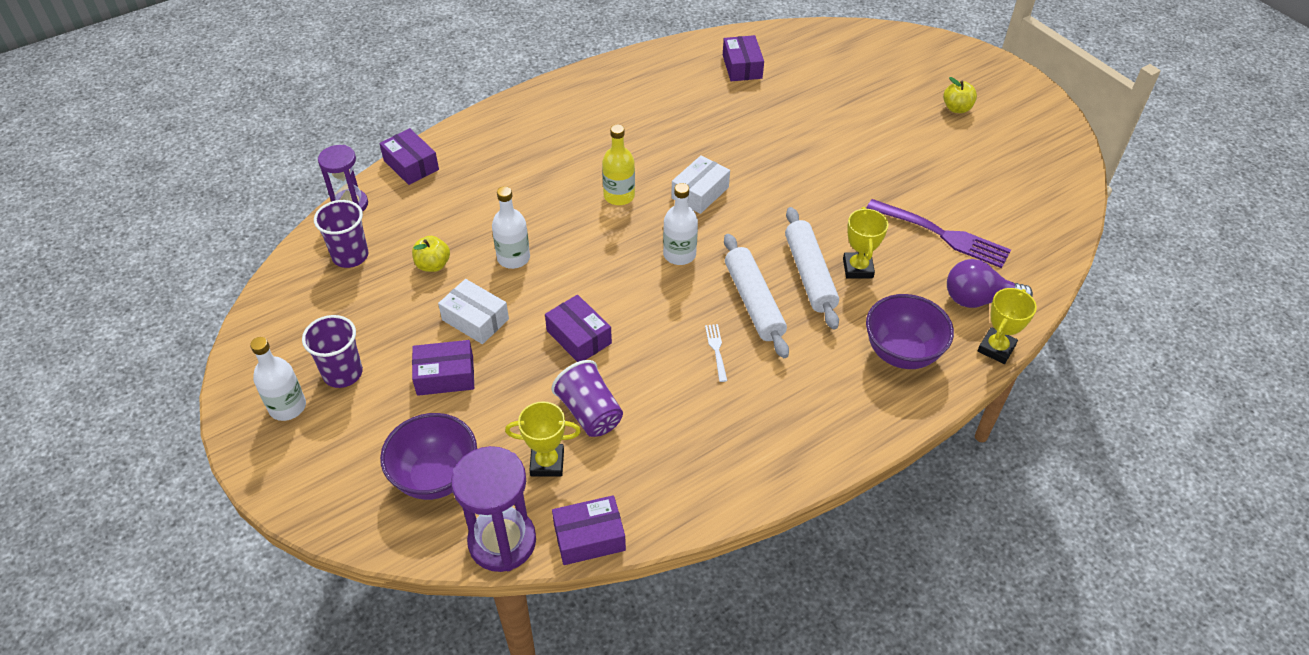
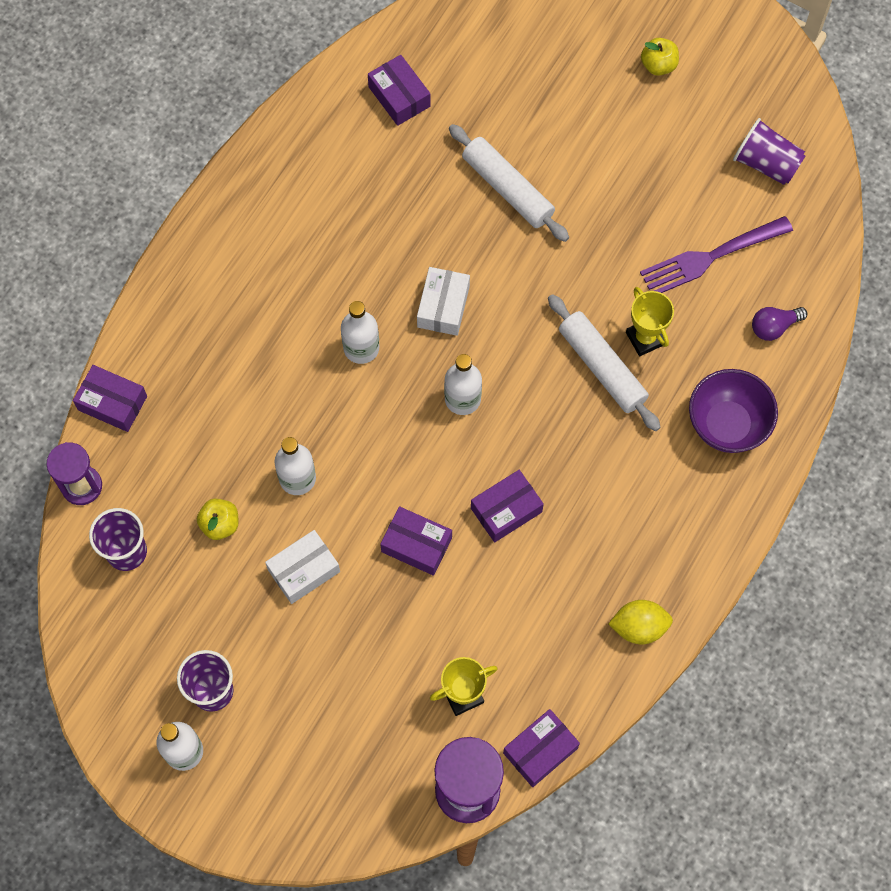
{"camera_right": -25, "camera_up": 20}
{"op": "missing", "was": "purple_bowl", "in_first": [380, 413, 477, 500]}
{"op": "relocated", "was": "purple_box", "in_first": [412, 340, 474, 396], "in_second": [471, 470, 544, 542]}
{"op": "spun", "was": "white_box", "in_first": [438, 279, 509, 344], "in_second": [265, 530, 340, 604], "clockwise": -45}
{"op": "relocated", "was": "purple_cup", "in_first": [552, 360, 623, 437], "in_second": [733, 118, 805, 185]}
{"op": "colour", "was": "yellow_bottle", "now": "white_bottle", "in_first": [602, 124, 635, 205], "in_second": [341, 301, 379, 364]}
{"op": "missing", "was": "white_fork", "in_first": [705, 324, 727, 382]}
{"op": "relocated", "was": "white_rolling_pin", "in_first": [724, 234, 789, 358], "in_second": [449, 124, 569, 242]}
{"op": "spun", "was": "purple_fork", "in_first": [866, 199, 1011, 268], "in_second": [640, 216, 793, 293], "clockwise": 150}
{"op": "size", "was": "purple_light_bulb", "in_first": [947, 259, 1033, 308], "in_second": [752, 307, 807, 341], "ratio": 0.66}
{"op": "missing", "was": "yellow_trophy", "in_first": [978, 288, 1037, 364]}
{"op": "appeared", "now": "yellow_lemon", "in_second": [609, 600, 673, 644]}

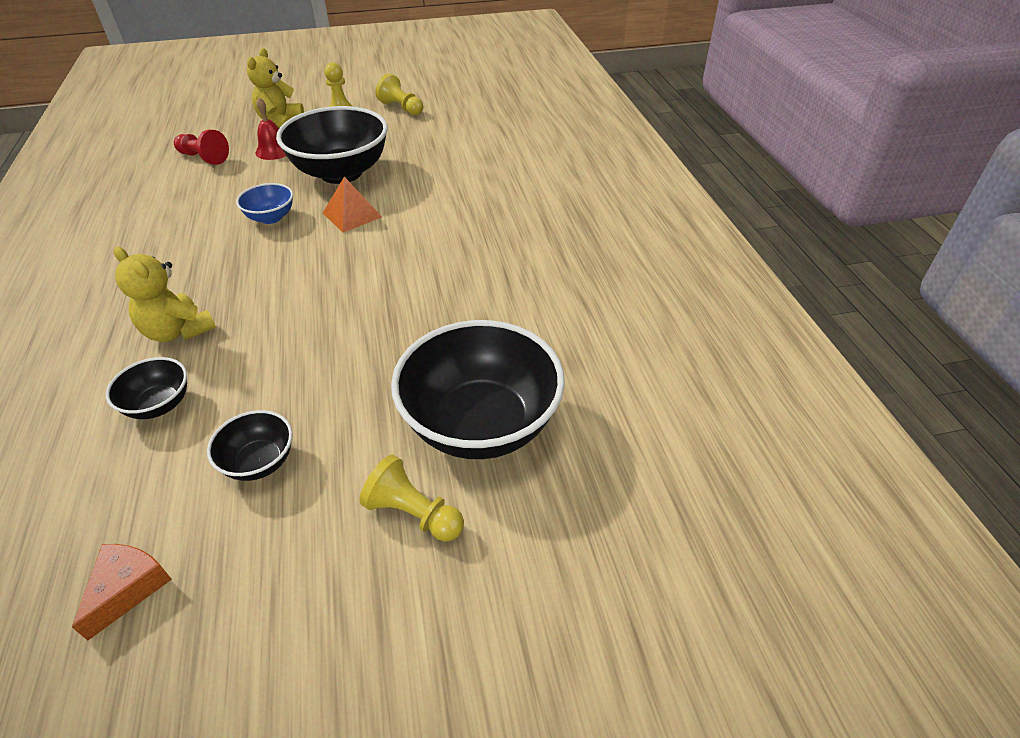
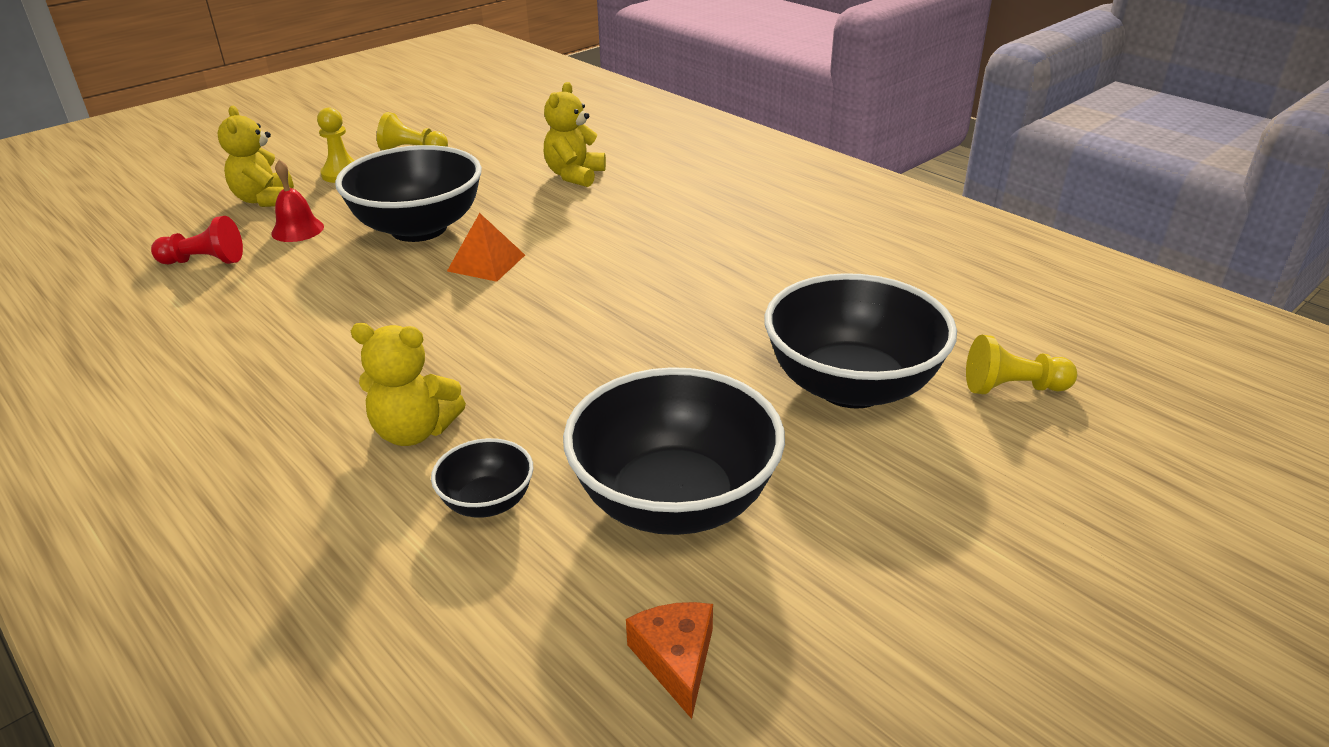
{"camera_right": -30, "camera_up": -10}
{"op": "size", "was": "black_bowl", "in_first": [207, 410, 293, 481], "in_second": [563, 367, 785, 535], "ratio": 2.11}
{"op": "missing", "was": "blue_bowl", "in_first": [236, 183, 293, 224]}
{"op": "relocated", "was": "yellow_pawn", "in_first": [359, 455, 464, 542], "in_second": [966, 335, 1077, 394]}
{"op": "appeared", "now": "yellow_teddy_bear", "in_second": [544, 82, 606, 187]}

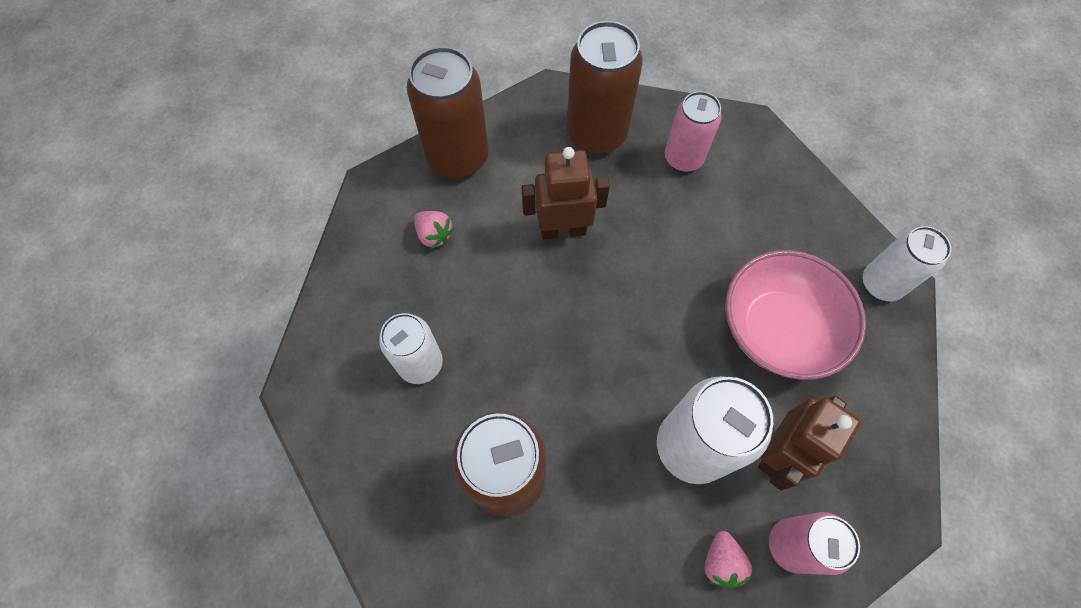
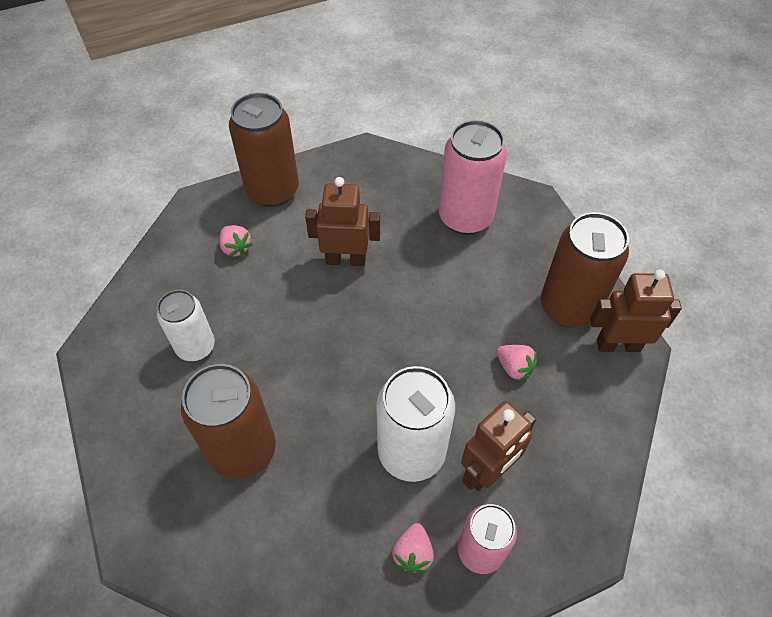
{"camera_right": 10, "camera_up": -10}
{"op": "relocated", "was": "brown_can", "in_first": [566, 21, 643, 154], "in_second": [541, 212, 629, 328]}
{"op": "size", "was": "pink_can", "in_first": [665, 91, 722, 172], "in_second": [439, 120, 507, 235], "ratio": 1.55}
{"op": "exchanged", "was": "pink_bowl", "now": "pink_strawberry", "in_first": [725, 250, 866, 380], "in_second": [497, 345, 537, 381]}
{"op": "exchanged", "was": "white_can", "now": "brown_robot", "in_first": [863, 226, 951, 301], "in_second": [590, 270, 682, 352]}

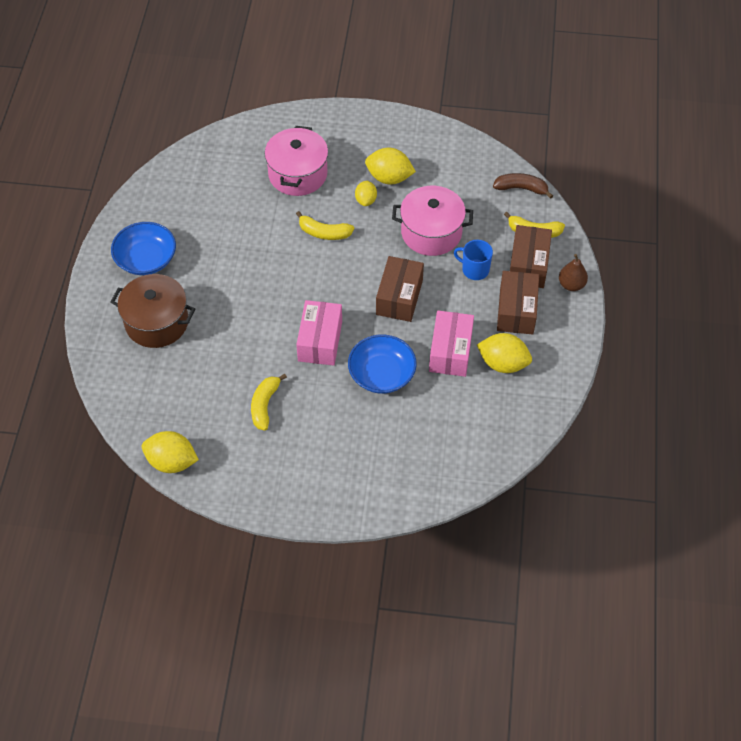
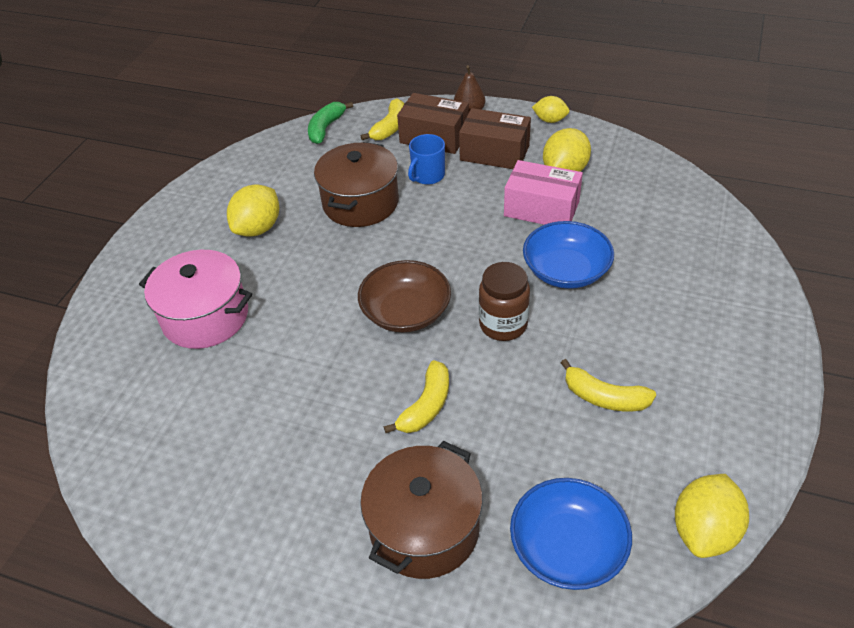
{"camera_right": -75, "camera_up": -10}
{"op": "relocated", "was": "blue_bowl", "in_first": [111, 222, 176, 275], "in_second": [510, 478, 632, 590]}
{"op": "relocated", "was": "yellow_banana", "in_first": [296, 211, 354, 240], "in_second": [384, 360, 449, 433]}
{"op": "exchanged", "was": "pink_box", "now": "brown_jar", "in_first": [296, 300, 342, 366], "in_second": [479, 262, 530, 341]}
{"op": "relocated", "was": "yellow_lemon", "in_first": [355, 181, 377, 206], "in_second": [532, 96, 570, 123]}
{"op": "missing", "was": "brown_box", "in_first": [376, 256, 424, 322]}
{"op": "colour", "was": "pink_pot", "now": "brown_pot", "in_first": [392, 186, 473, 256], "in_second": [314, 142, 399, 227]}
{"op": "colour", "was": "brown_banana", "now": "green_banana", "in_first": [493, 173, 553, 199], "in_second": [308, 102, 353, 144]}
{"op": "appeared", "now": "brown_bowl", "in_second": [358, 260, 451, 332]}

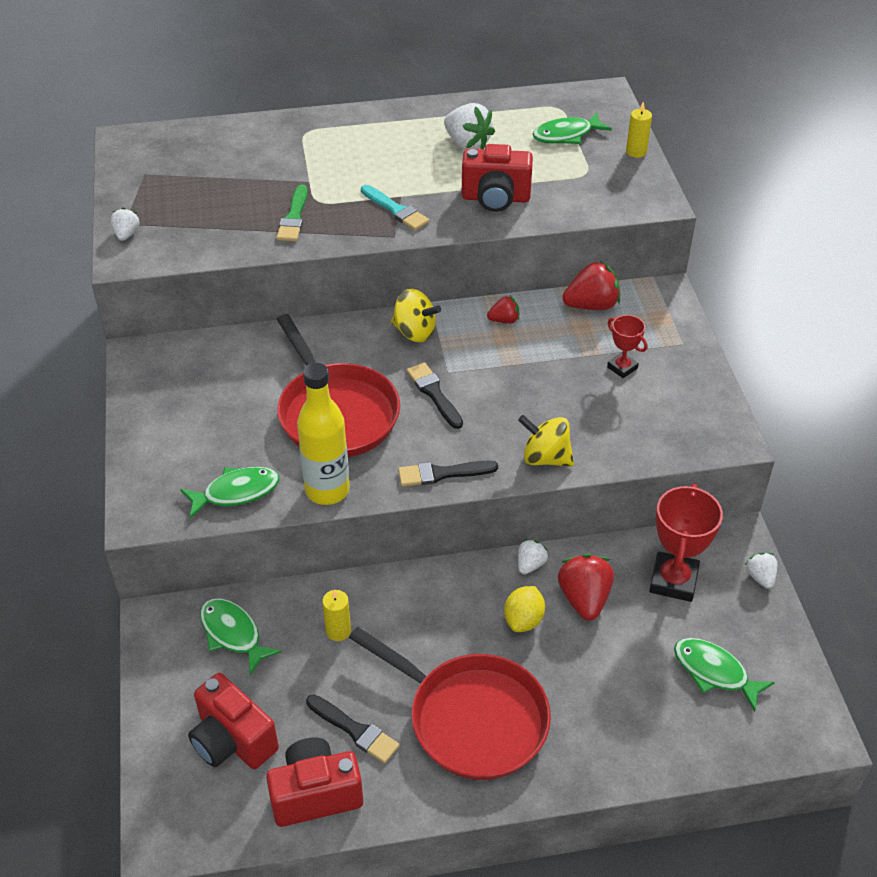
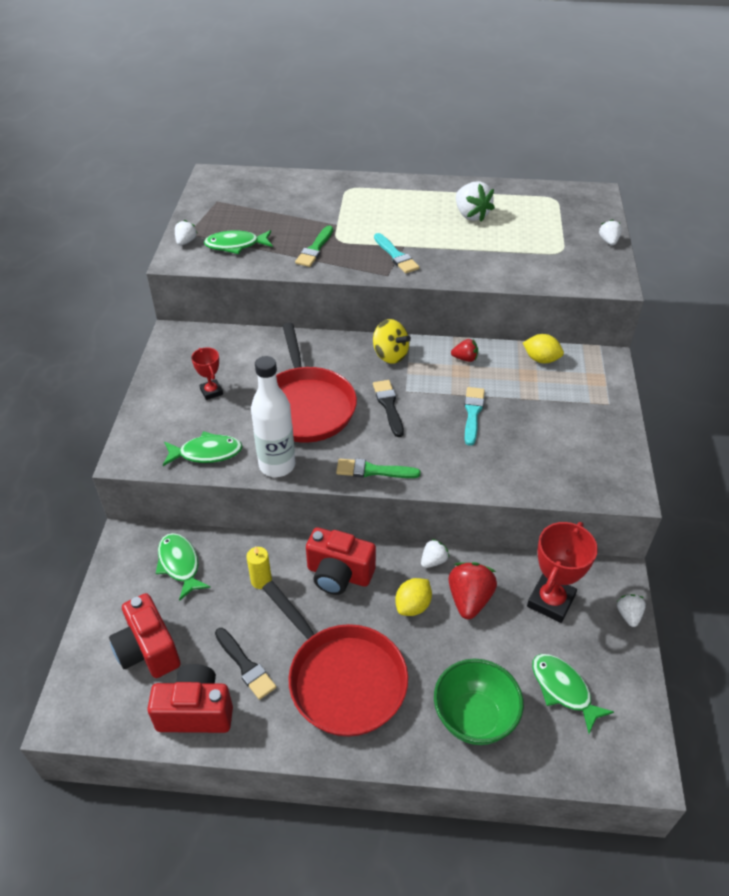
{"camera_right": 15, "camera_up": 0}
{"op": "colour", "was": "yellow_bottle", "now": "white_bottle", "in_first": [297, 363, 350, 505], "in_second": [251, 356, 295, 477]}
{"op": "colour", "was": "black_brush", "now": "green_brush", "in_first": [398, 461, 498, 487], "in_second": [336, 459, 420, 478]}
{"op": "relocated", "was": "red_camera", "in_first": [462, 144, 533, 212], "in_second": [306, 527, 376, 595]}
{"op": "missing", "was": "yellow_spinning_top", "in_first": [518, 415, 574, 467]}
{"op": "relocated", "was": "green_fish", "in_first": [533, 113, 612, 144], "in_second": [204, 230, 273, 254]}
{"op": "exchanged", "was": "red_strawberry", "now": "yellow_lemon", "in_first": [562, 261, 620, 310], "in_second": [523, 334, 564, 363]}
{"op": "relocated", "was": "red_trophy", "in_first": [607, 315, 648, 378], "in_second": [191, 347, 223, 400]}
{"op": "exchanged", "was": "yellow_candle", "now": "white_strawberry", "in_first": [626, 102, 652, 158], "in_second": [599, 219, 622, 245]}
{"op": "appeared", "now": "green_bowl", "in_second": [434, 659, 524, 745]}
{"op": "appeared", "now": "turquoise_brush", "in_second": [464, 387, 485, 446]}

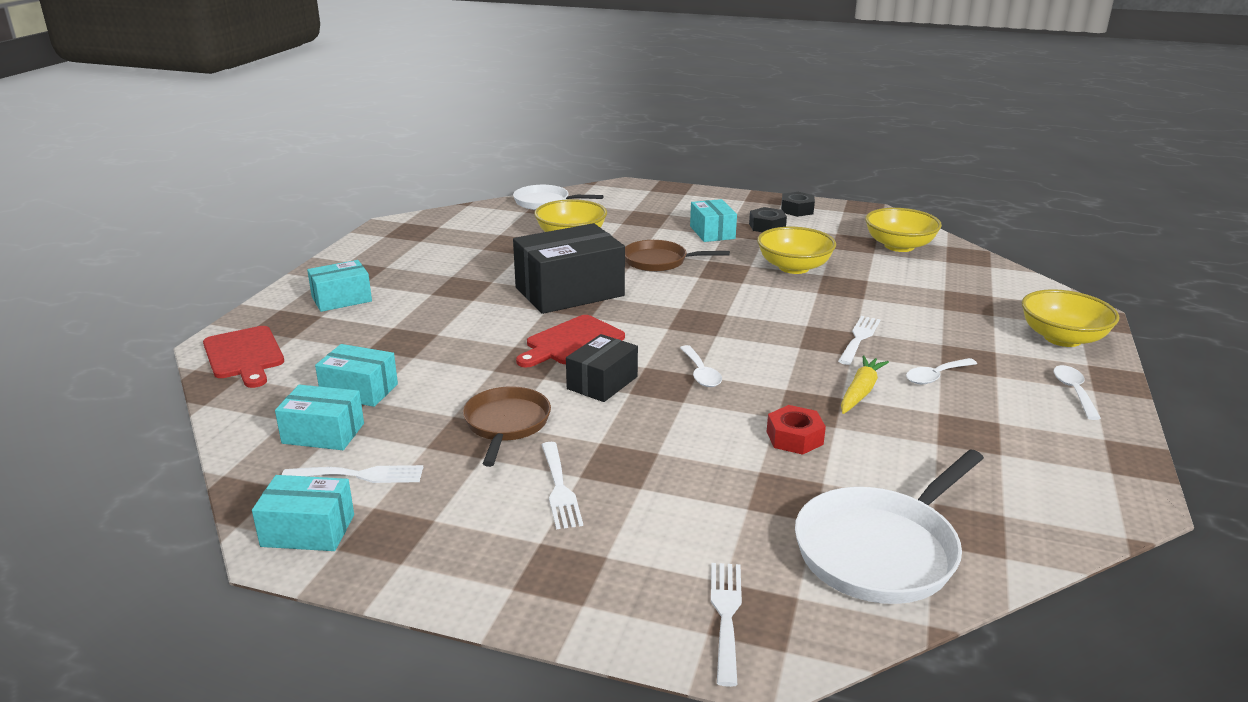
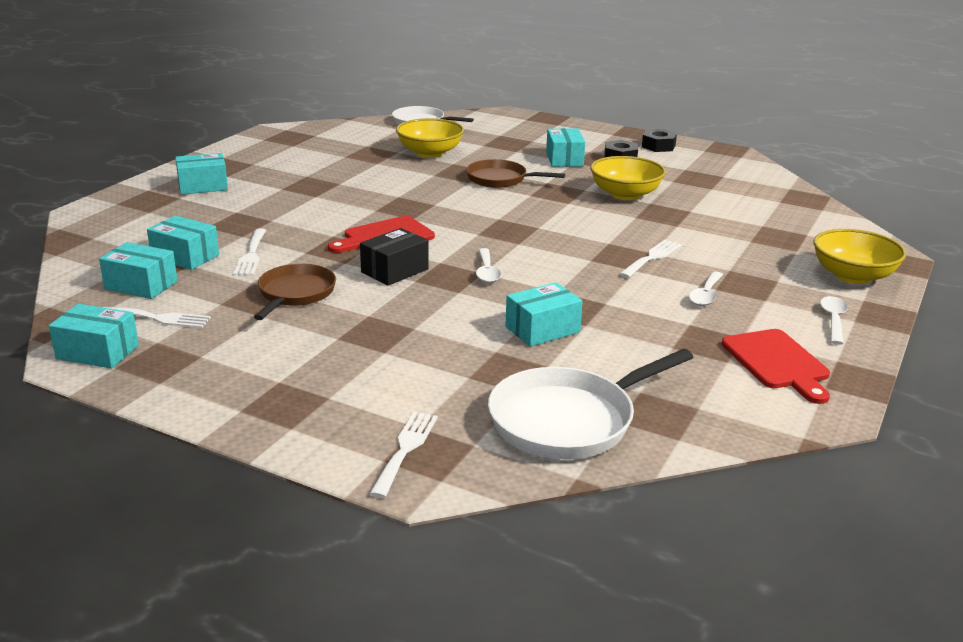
{"camera_right": 10, "camera_up": 0}
{"op": "relocated", "was": "red_cutting_board", "in_first": [203, 326, 284, 388], "in_second": [722, 329, 830, 404]}
{"op": "missing", "was": "black_box", "in_first": [513, 223, 625, 314]}
{"op": "relocated", "was": "white_fork", "in_first": [542, 442, 583, 529], "in_second": [233, 228, 266, 275]}
{"op": "exchanged", "was": "red_nut", "now": "turquoise_box", "in_first": [767, 405, 826, 455], "in_second": [505, 282, 583, 347]}
{"op": "missing", "was": "yellow_carrot", "in_first": [841, 355, 889, 414]}
{"op": "missing", "was": "yellow_bowl", "in_first": [865, 208, 942, 252]}
{"op": "spun", "was": "white_spoon", "in_first": [906, 358, 977, 384], "in_second": [689, 271, 723, 306], "clockwise": -45}

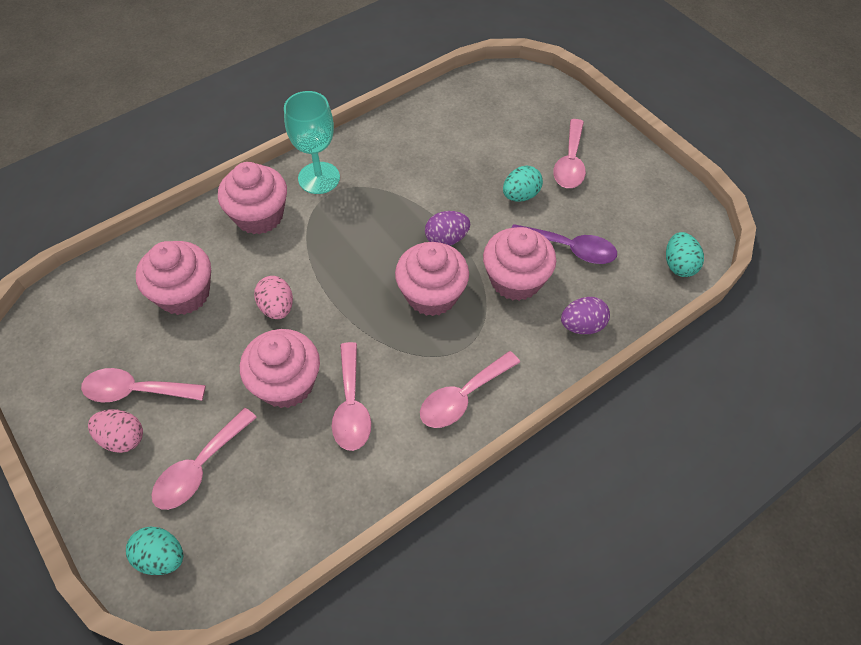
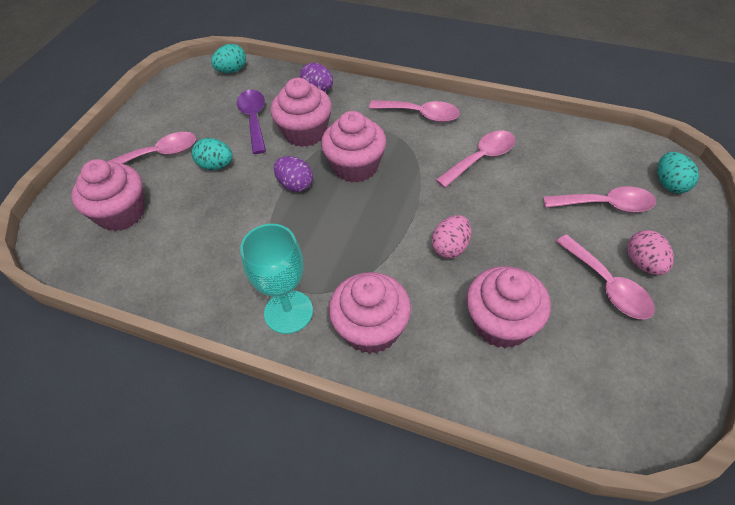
{"camera_right": -120, "camera_up": -5}
{"op": "relocated", "was": "pink_cupcake", "in_first": [240, 329, 320, 408], "in_second": [71, 159, 145, 231]}

